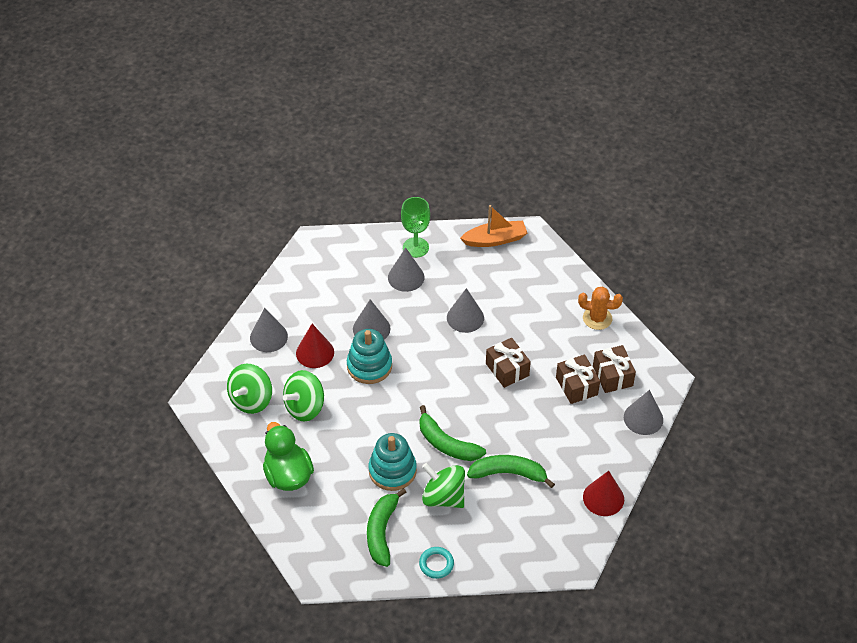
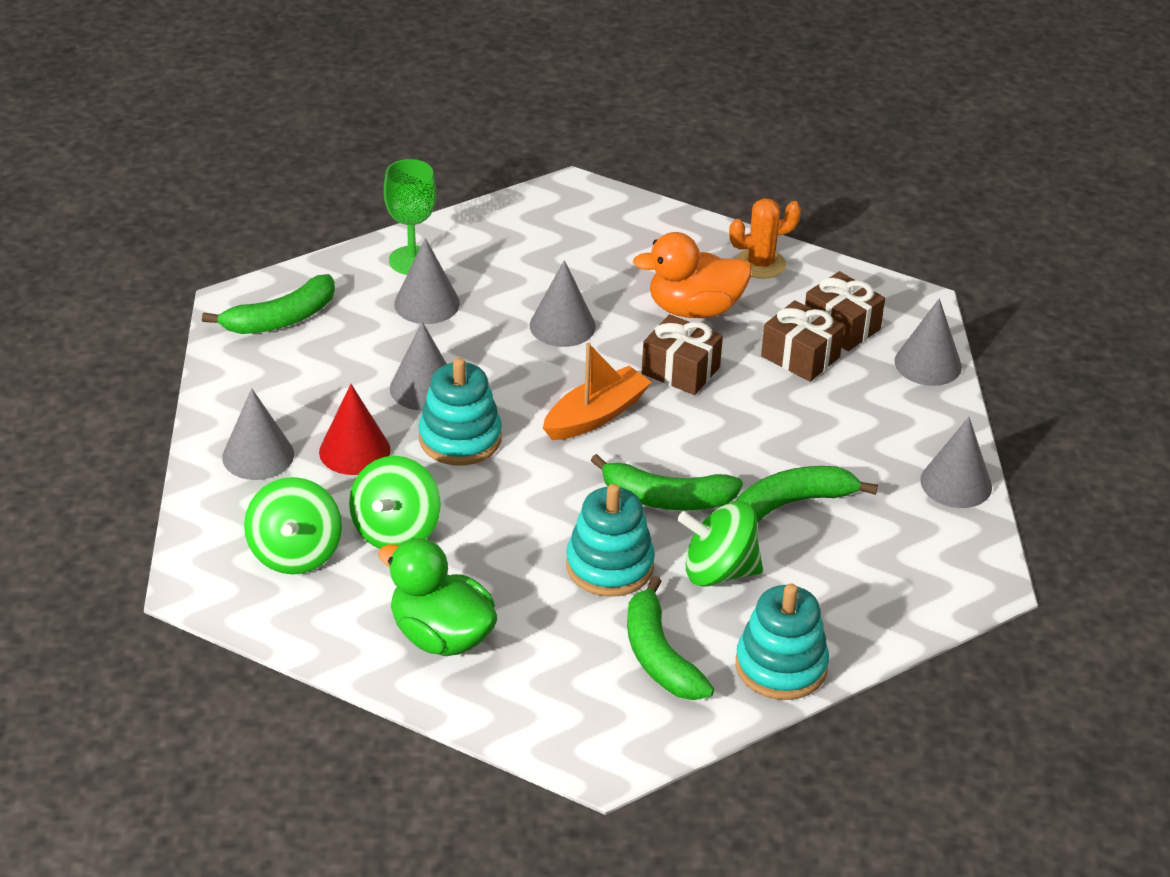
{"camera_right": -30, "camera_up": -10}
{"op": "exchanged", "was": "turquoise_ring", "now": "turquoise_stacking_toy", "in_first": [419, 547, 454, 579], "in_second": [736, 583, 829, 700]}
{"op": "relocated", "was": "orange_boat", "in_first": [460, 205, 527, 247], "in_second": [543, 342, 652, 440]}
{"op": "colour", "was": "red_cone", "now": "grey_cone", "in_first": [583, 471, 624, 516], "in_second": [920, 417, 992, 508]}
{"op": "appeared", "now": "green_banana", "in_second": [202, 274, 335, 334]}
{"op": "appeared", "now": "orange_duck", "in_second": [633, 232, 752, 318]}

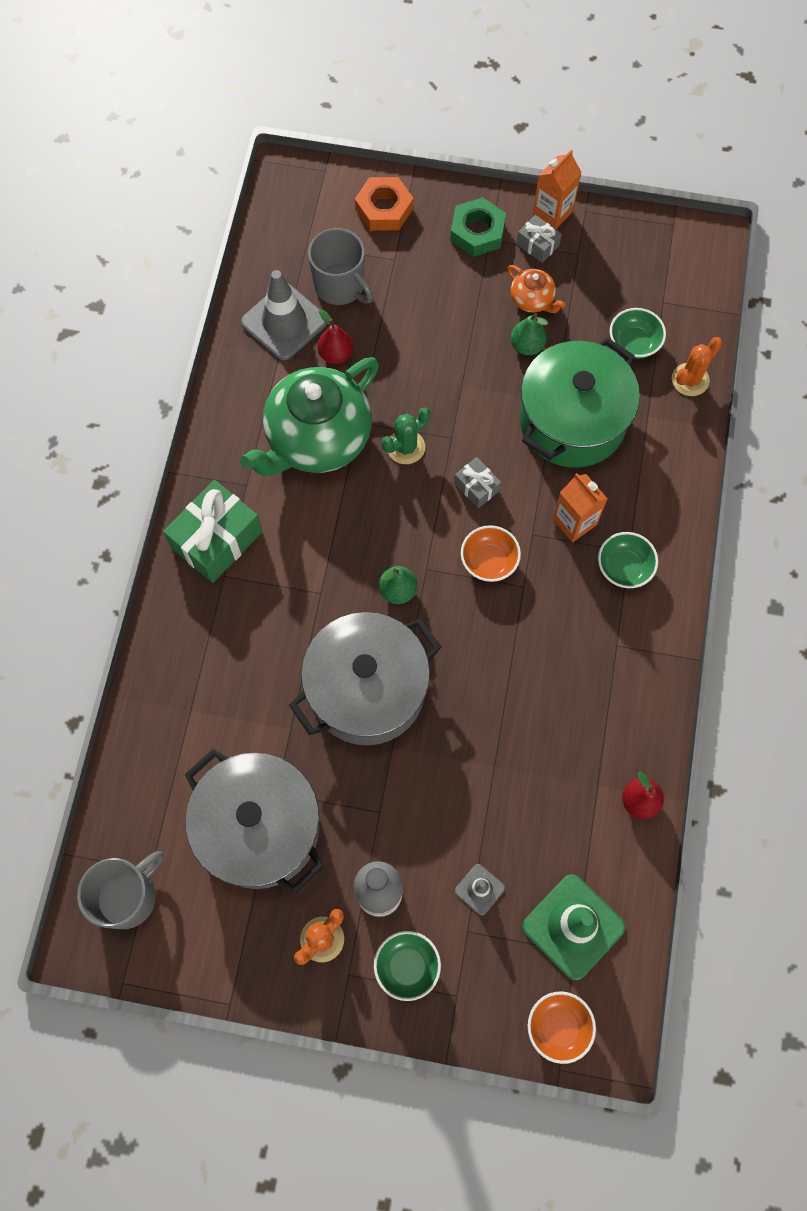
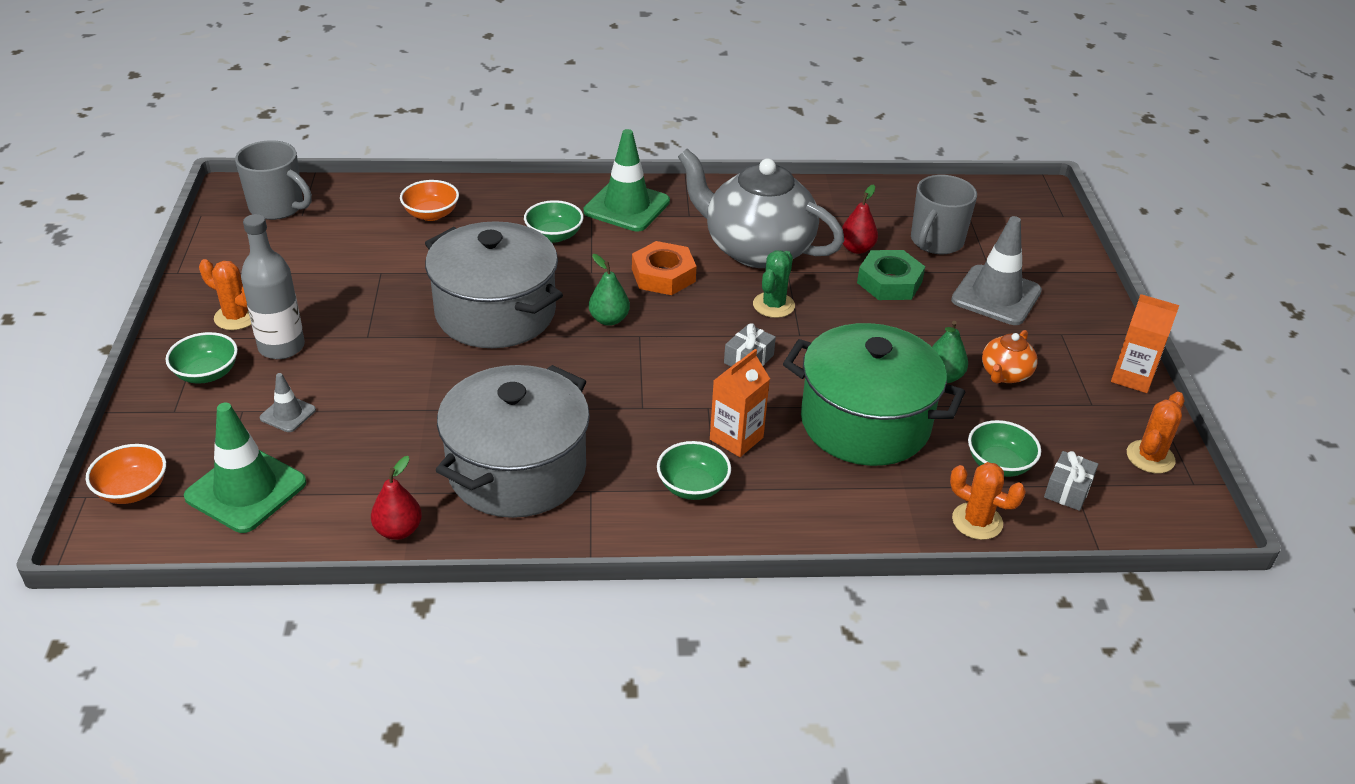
{"camera_right": 75, "camera_up": -30}
{"op": "exchanged", "was": "green_gift", "now": "green_traffic_cone", "in_first": [163, 480, 263, 583], "in_second": [584, 129, 670, 231]}
{"op": "relocated", "was": "grey_pot", "in_first": [185, 749, 324, 895], "in_second": [436, 365, 590, 518]}
{"op": "colour", "was": "green_teapot", "now": "grey_teapot", "in_first": [240, 357, 379, 476], "in_second": [678, 149, 844, 268]}
{"op": "relocated", "was": "grey_traffic_cone", "in_first": [241, 270, 327, 360], "in_second": [951, 216, 1042, 325]}
{"op": "relocated", "was": "orange_nut", "in_first": [355, 177, 413, 231], "in_second": [632, 241, 697, 295]}
{"op": "spun", "was": "green_cactus", "in_first": [382, 407, 430, 464], "in_second": [753, 250, 795, 318], "clockwise": 75}
{"op": "relocated", "was": "green_nut", "in_first": [450, 197, 506, 257], "in_second": [857, 250, 925, 300]}
{"op": "relocated", "was": "orange_bowl", "in_first": [461, 525, 521, 582], "in_second": [400, 180, 459, 221]}
{"op": "relocated", "was": "grey_gift", "in_first": [516, 215, 562, 263], "in_second": [1044, 451, 1098, 511]}
{"op": "appeared", "now": "green_bowl", "in_second": [524, 200, 584, 243]}
{"op": "appeared", "now": "orange_cactus", "in_second": [1127, 392, 1185, 473]}

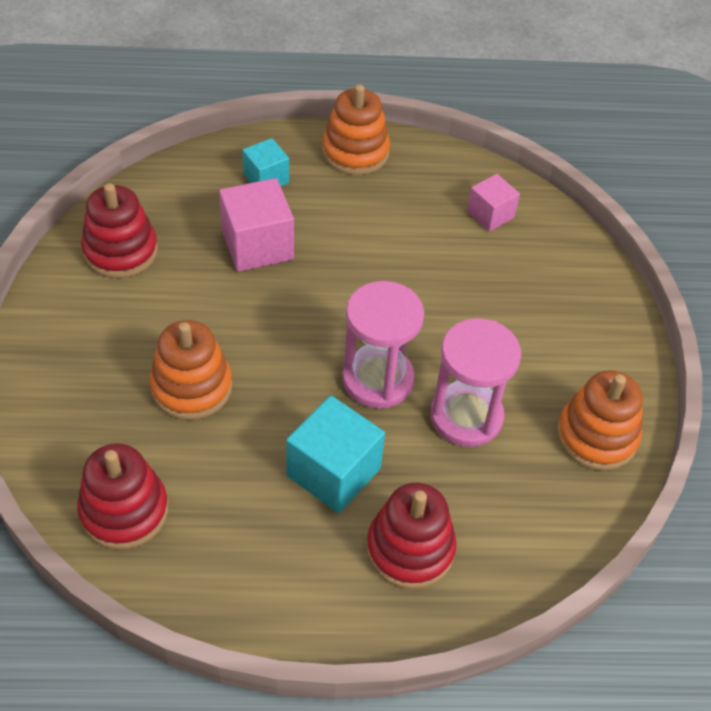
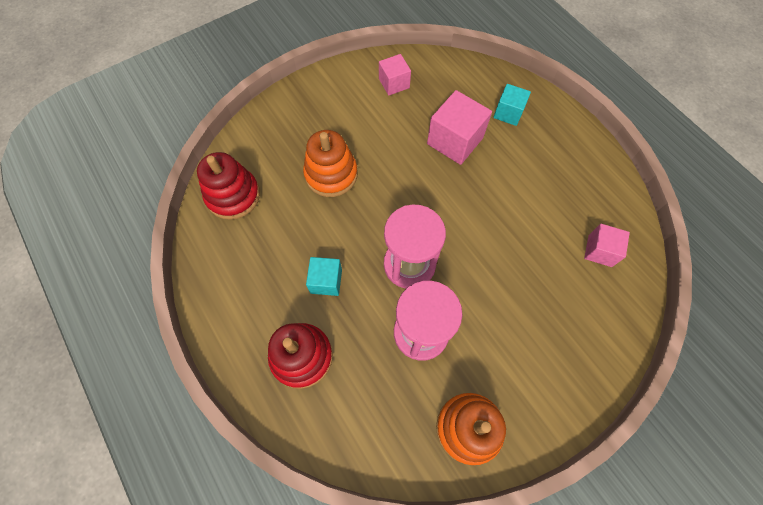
{"camera_right": 60, "camera_up": 15}
{"op": "exchanged", "was": "red_stacking_toy", "now": "pink_cube", "in_first": [81, 183, 158, 278], "in_second": [379, 54, 411, 95]}
{"op": "size", "was": "turquoise_cube", "in_first": [286, 396, 385, 513], "in_second": [306, 257, 342, 296], "ratio": 0.61}
{"op": "missing", "was": "orange_stacking_toy", "in_first": [322, 84, 390, 175]}

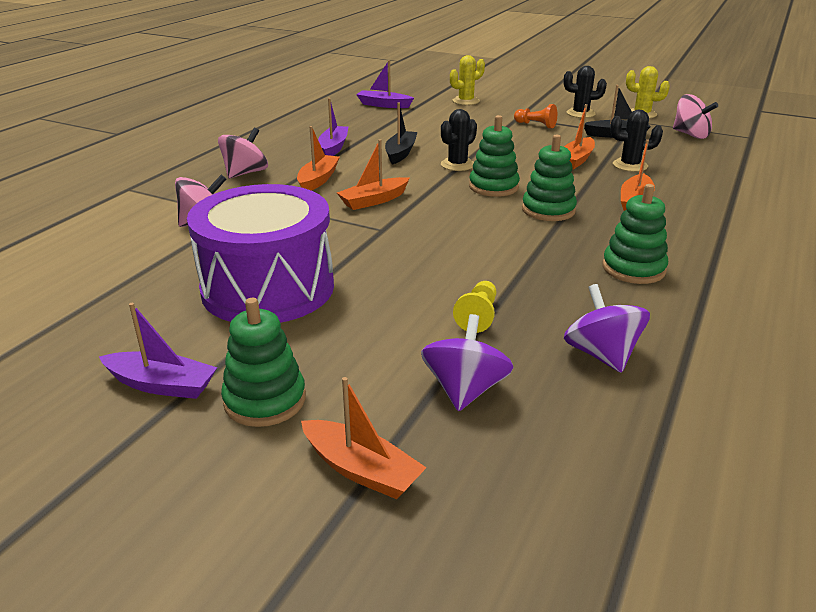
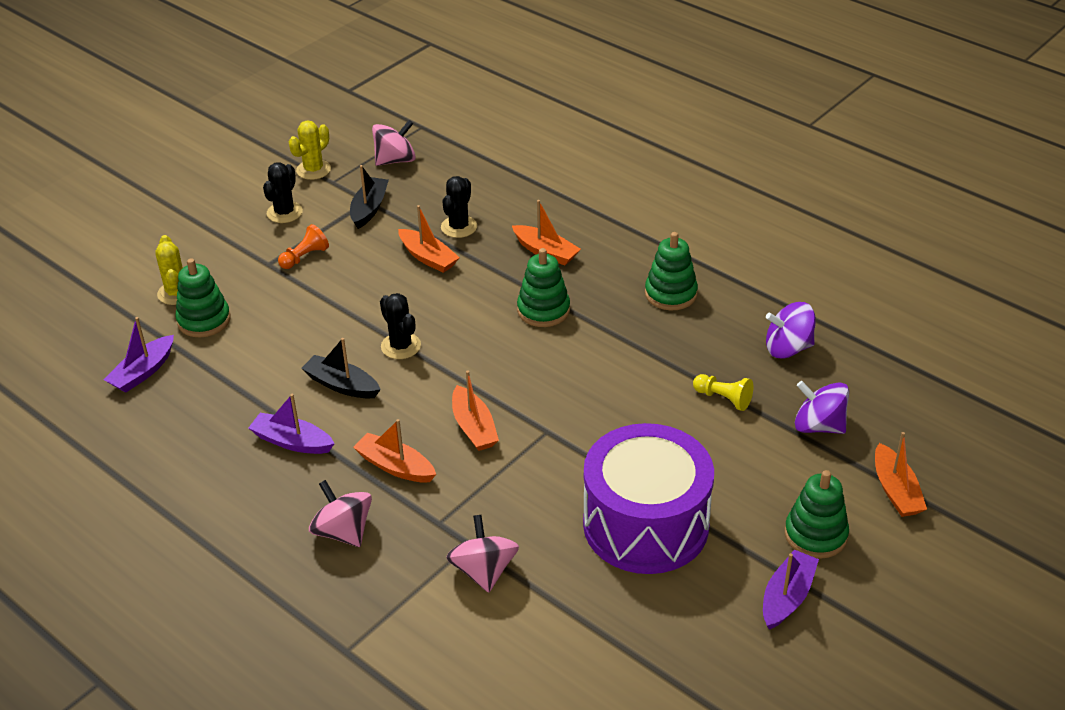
{"camera_right": -75, "camera_up": 10}
{"op": "spun", "was": "orange_boat", "in_first": [301, 377, 426, 499], "in_second": [875, 432, 927, 517], "clockwise": 120}
{"op": "relocated", "was": "green_stacking_toy", "in_first": [469, 115, 520, 197], "in_second": [175, 258, 231, 337]}

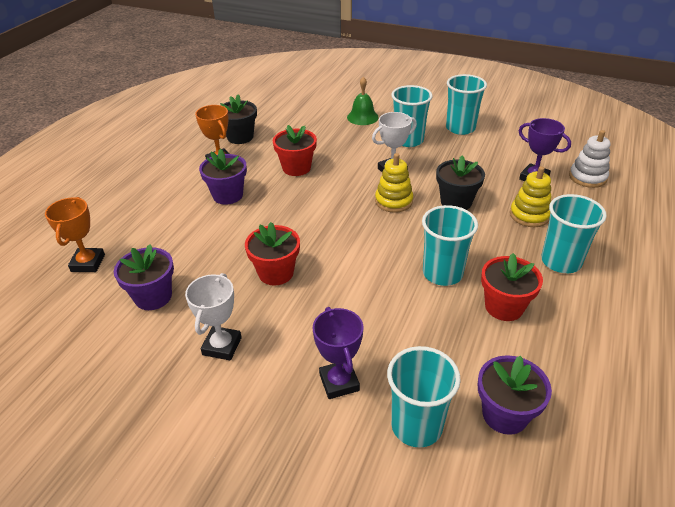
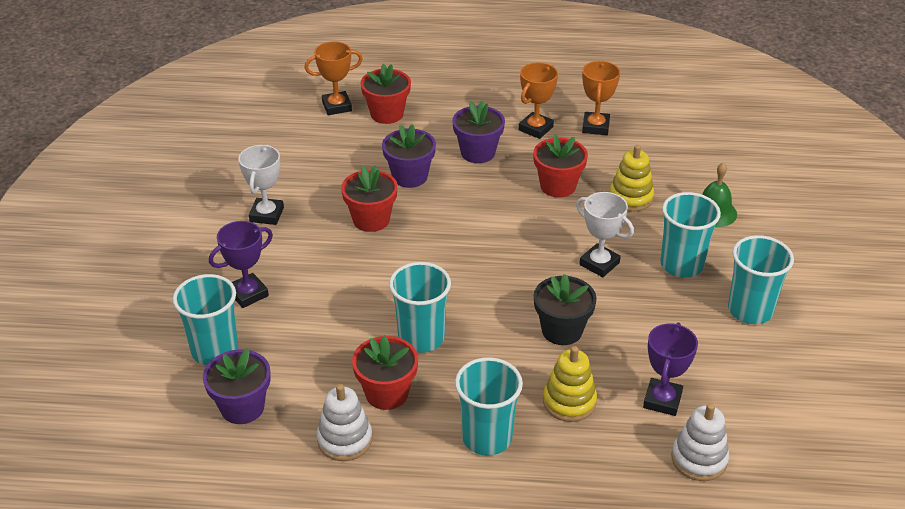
{"camera_right": 70, "camera_up": 0}
{"op": "relocated", "was": "purple_flower_pot", "in_first": [114, 244, 174, 310], "in_second": [382, 124, 436, 188]}
{"op": "spun", "was": "white_trophy", "in_first": [185, 273, 242, 360], "in_second": [238, 145, 284, 225], "clockwise": -75}
{"op": "exchanged", "was": "black_flower_pot", "now": "orange_trophy", "in_first": [220, 94, 257, 144], "in_second": [582, 61, 620, 135]}
{"op": "relocated", "was": "yellow_stacking_toy", "in_first": [375, 153, 413, 213], "in_second": [610, 145, 654, 212]}
{"op": "appeared", "now": "white_stacking_toy", "in_second": [317, 384, 373, 461]}
{"op": "appeared", "now": "red_flower_pot", "in_second": [361, 64, 411, 124]}

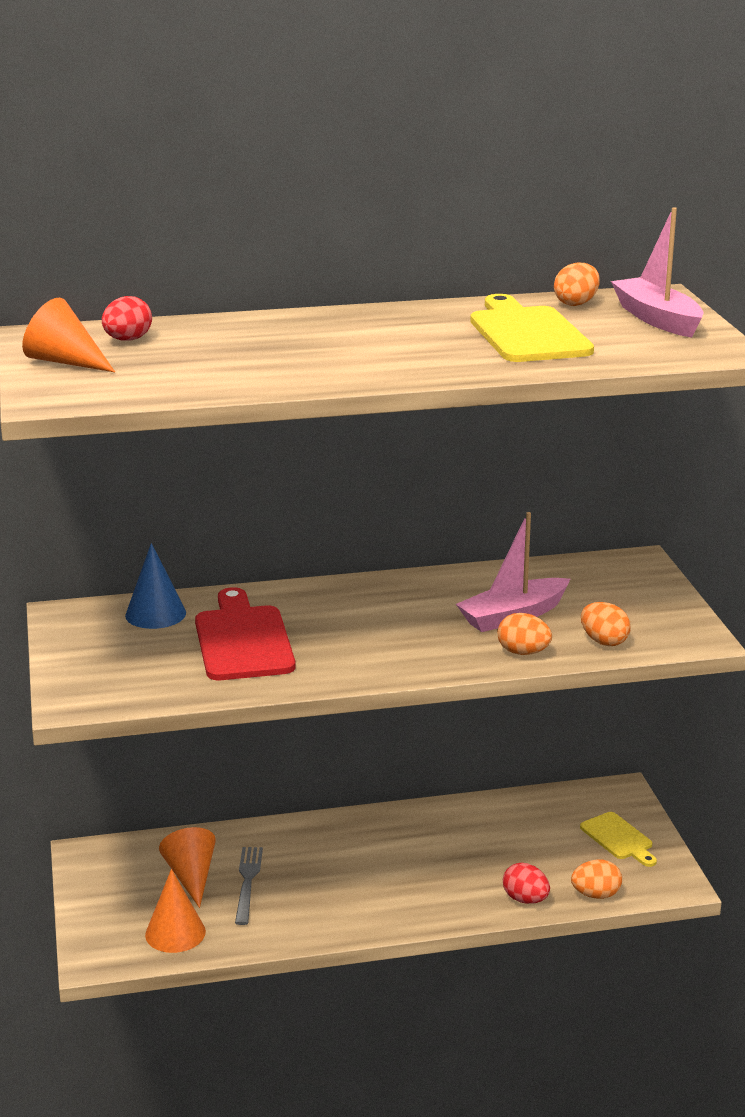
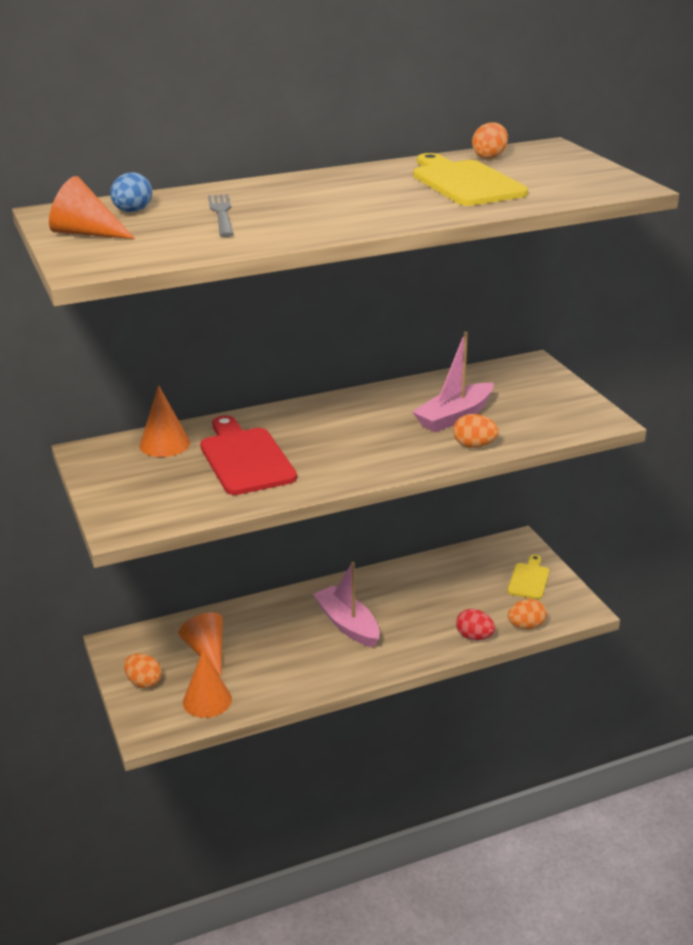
{"camera_right": -10, "camera_up": 5}
{"op": "colour", "was": "red_egg", "now": "blue_egg", "in_first": [102, 296, 152, 341], "in_second": [110, 172, 152, 212]}
{"op": "colour", "was": "blue_cone", "now": "orange_cone", "in_first": [125, 543, 186, 629], "in_second": [140, 385, 190, 457]}
{"op": "relocated", "was": "grey_fork", "in_first": [235, 847, 263, 925], "in_second": [208, 194, 233, 237]}
{"op": "spun", "was": "yellow_cutting_board", "in_first": [580, 812, 657, 867], "in_second": [508, 555, 549, 599], "clockwise": -120}
{"op": "relocated", "was": "orange_egg", "in_first": [581, 602, 631, 646], "in_second": [124, 653, 162, 688]}
{"op": "relocated", "was": "pink_boat", "in_first": [611, 207, 704, 338], "in_second": [313, 562, 380, 647]}

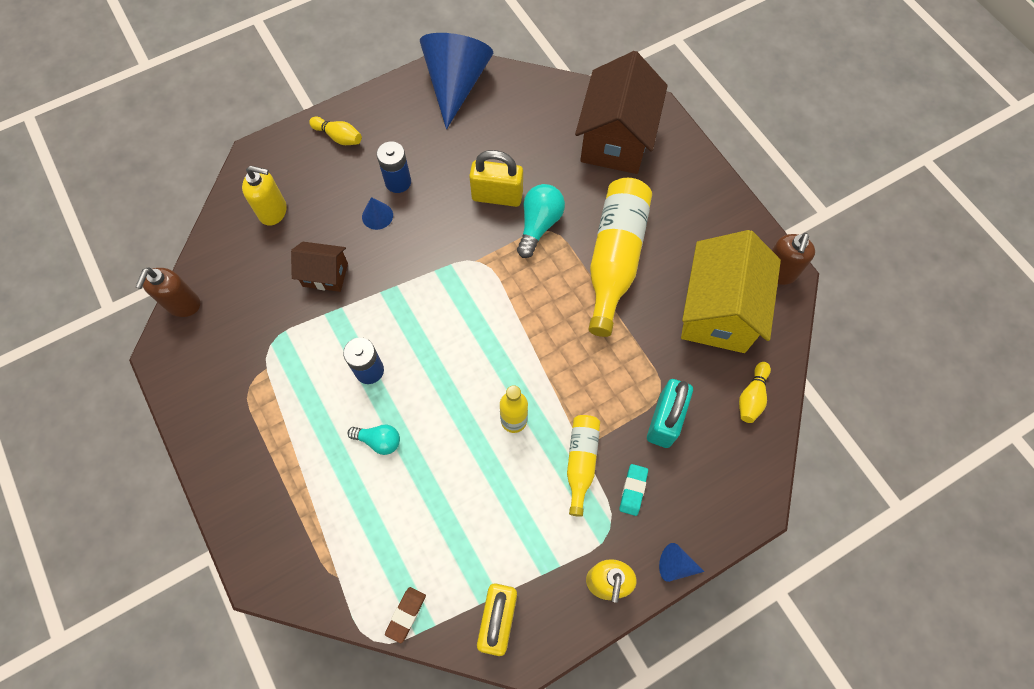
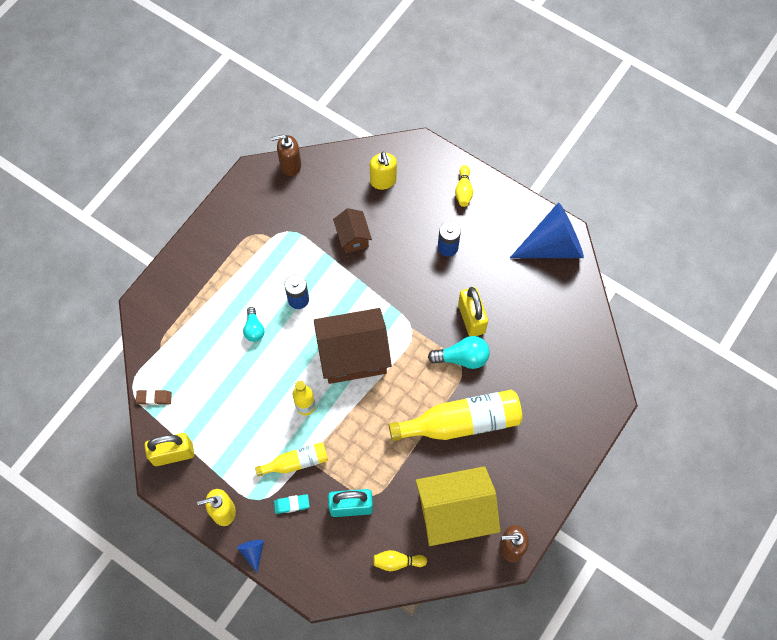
{"camera_right": 65, "camera_up": 0}
{"op": "missing", "was": "blue_cone", "in_first": [362, 197, 393, 230]}
{"op": "relocated", "was": "brown_house", "in_first": [575, 51, 668, 174], "in_second": [314, 308, 392, 384]}

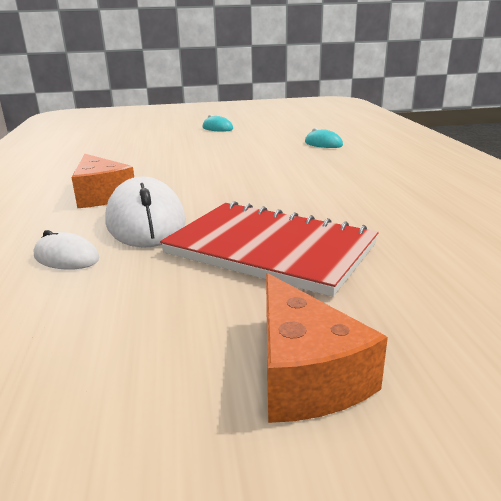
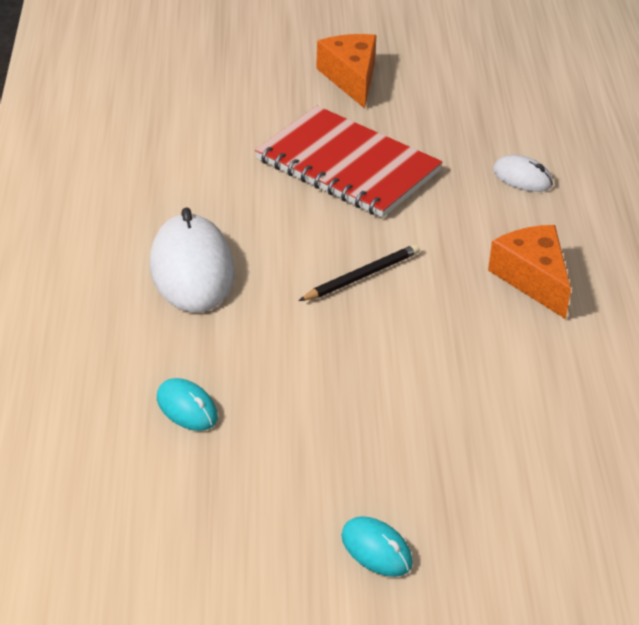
{"camera_right": -175, "camera_up": 15}
{"op": "relocated", "was": "white_mouse", "in_first": [105, 177, 186, 248], "in_second": [150, 207, 235, 313]}
{"op": "appeared", "now": "black_pencil", "in_second": [299, 244, 420, 301]}

